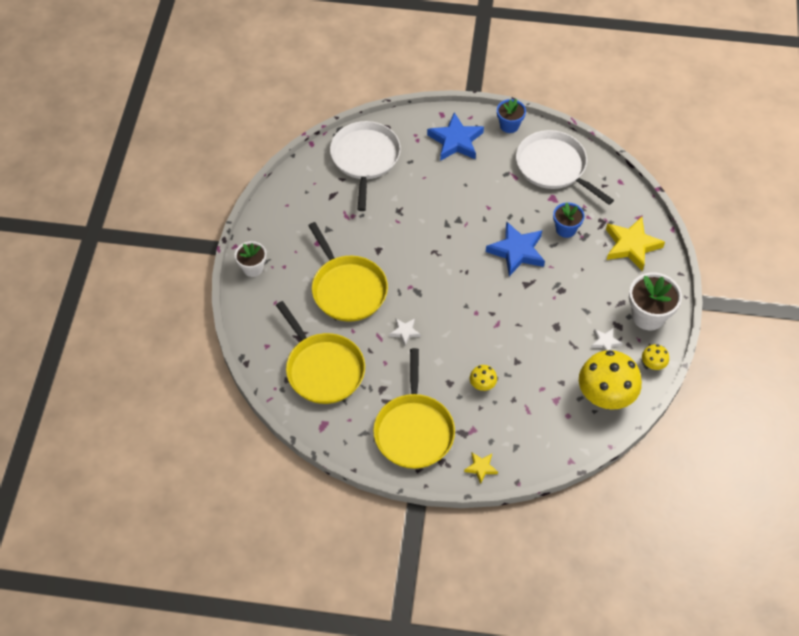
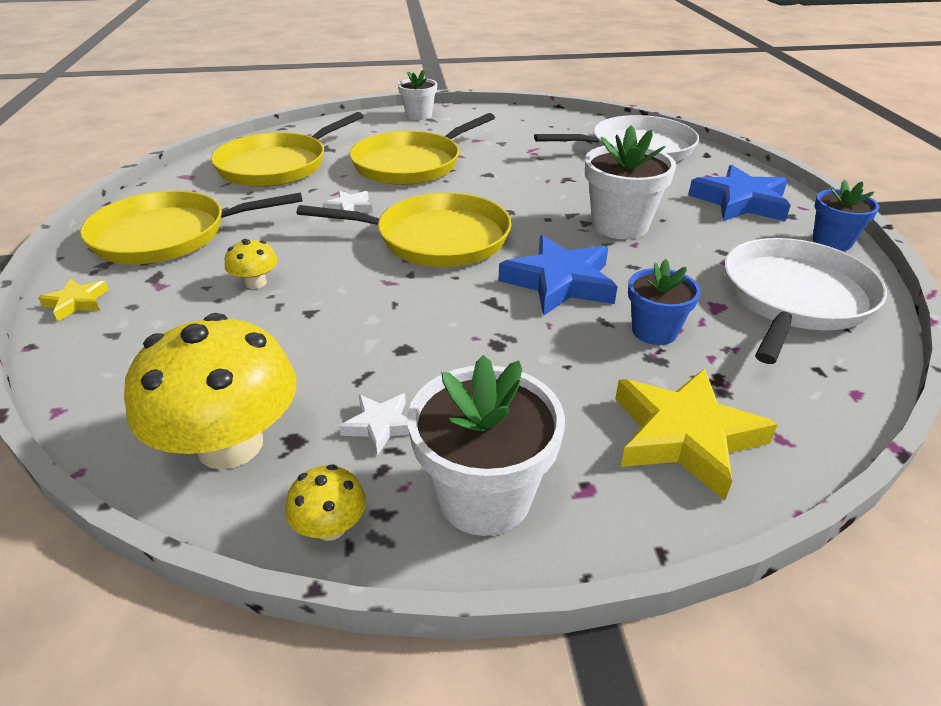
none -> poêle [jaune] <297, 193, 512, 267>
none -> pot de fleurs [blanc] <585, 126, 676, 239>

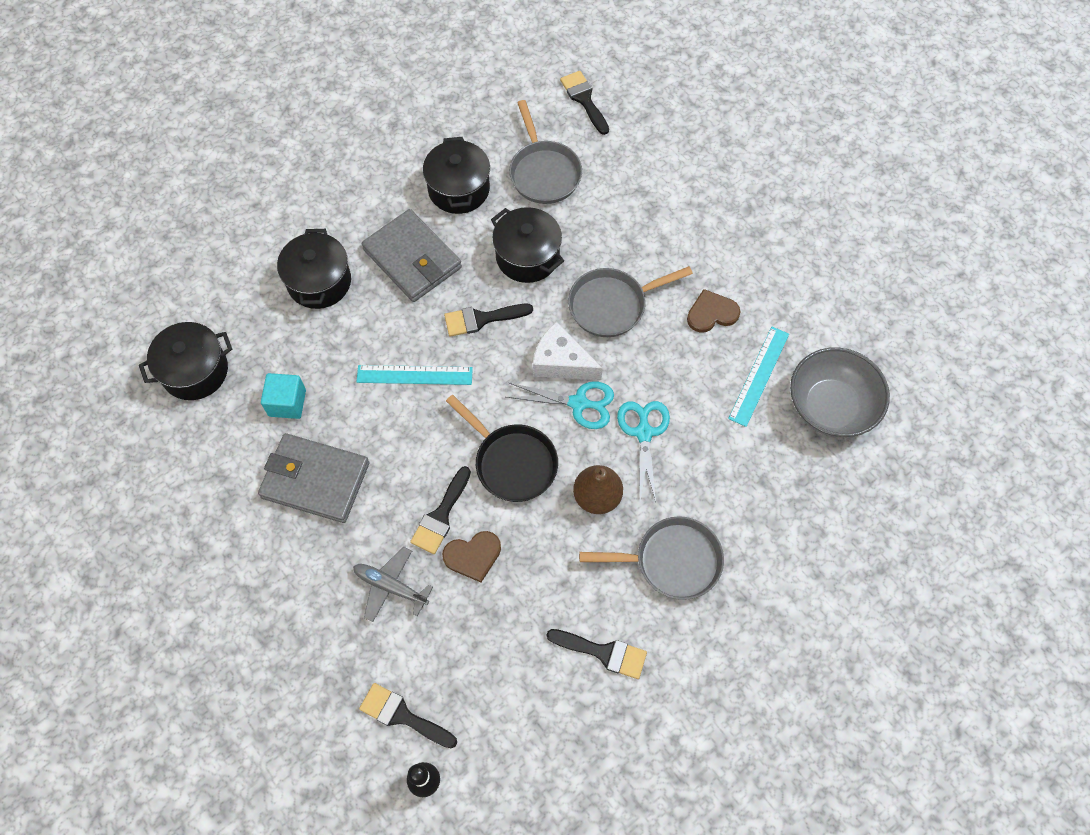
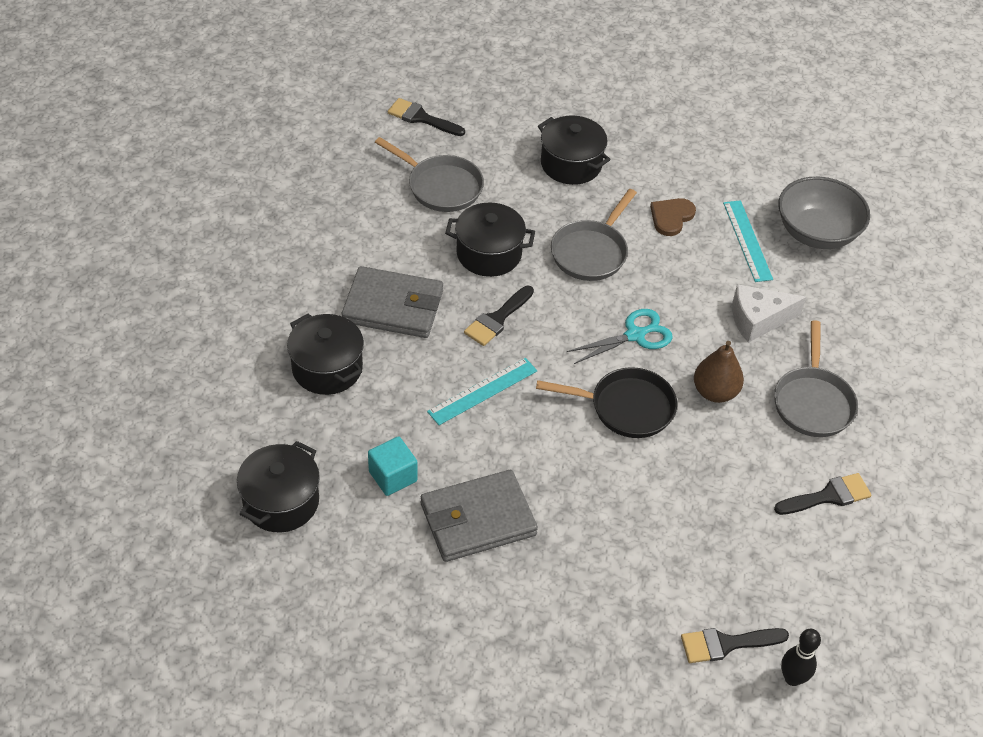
marmite [noir] <423, 137, 490, 214> -> marmite [noir] <538, 115, 611, 185>, relocated
fromage [blanc] <532, 321, 603, 380> -> fromage [blanc] <732, 284, 806, 343>, relocated
poêle [gris] <579, 516, 724, 600> -> poêle [gris] <774, 320, 858, 437>, 135 degrees clockwise
avion [gris] <353, 547, 433, 622> -> none
pinceau [noir] <410, 466, 471, 554> -> none
cœur [marron] <442, 531, 501, 582> -> none
ciseaux [turquoise] <617, 401, 670, 502> -> none

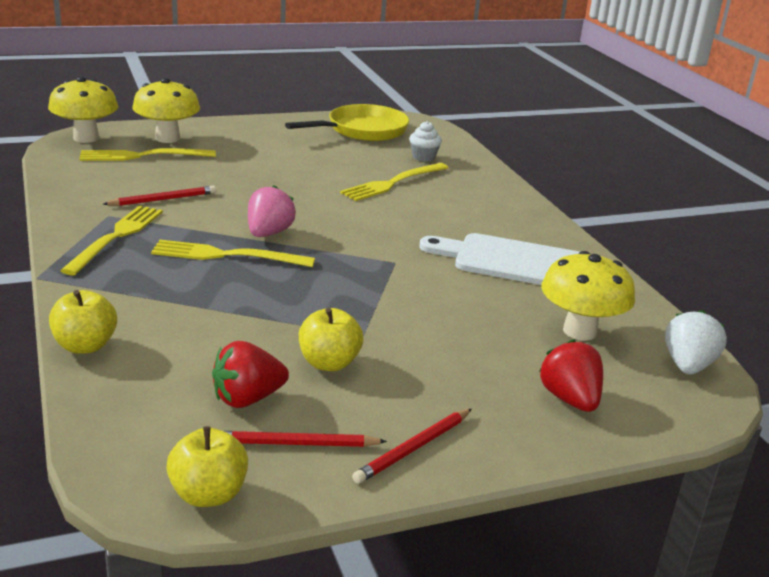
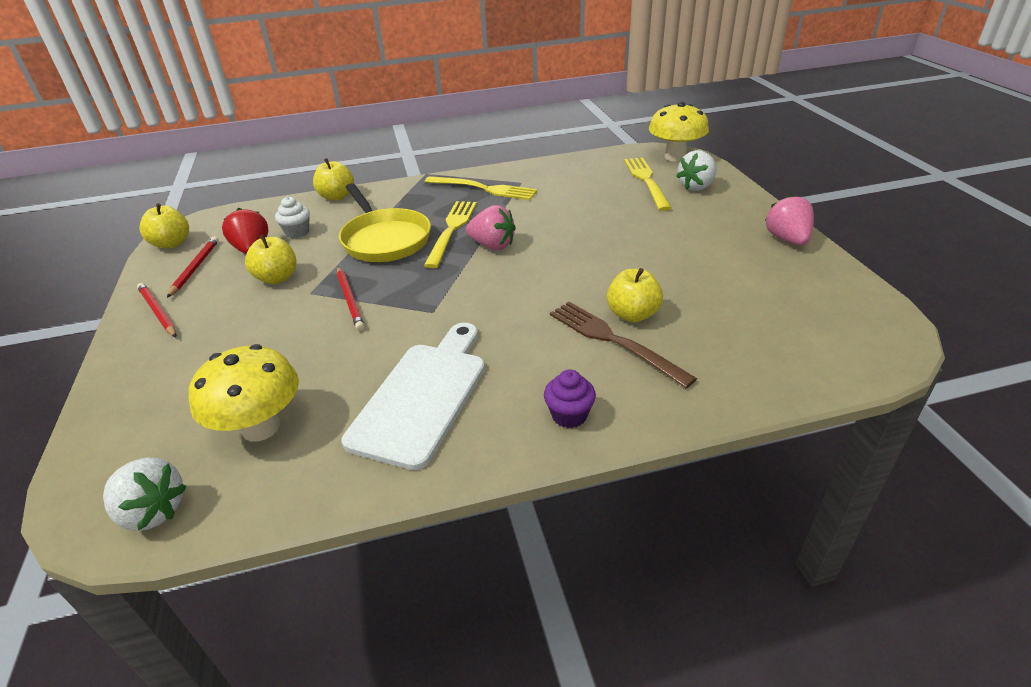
muffin [blanc] <409, 121, 442, 162> -> muffin [blanc] <275, 196, 310, 238>, relocated
crayon [rouge] <103, 186, 216, 206> -> crayon [rouge] <337, 267, 365, 331>, relocated
poêle [jaune] <285, 104, 409, 141> -> poêle [jaune] <339, 183, 431, 262>, relocated
none -> muffin [violet] <544, 369, 596, 428>
none -> fourchette [marron] <550, 302, 697, 388>
fourchette [jaune] <340, 163, 448, 201> -> pomme [jaune] <607, 268, 663, 322>
champignon [jaune] <132, 78, 200, 143> -> fraise [blanc] <676, 150, 717, 191>
none -> fraise [rose] <765, 195, 814, 245>
fraise [rouge] <539, 339, 603, 412> -> none

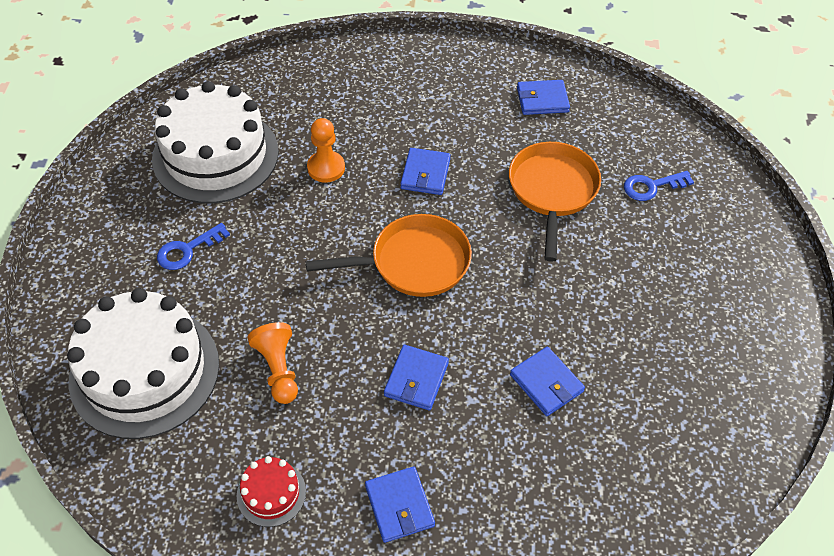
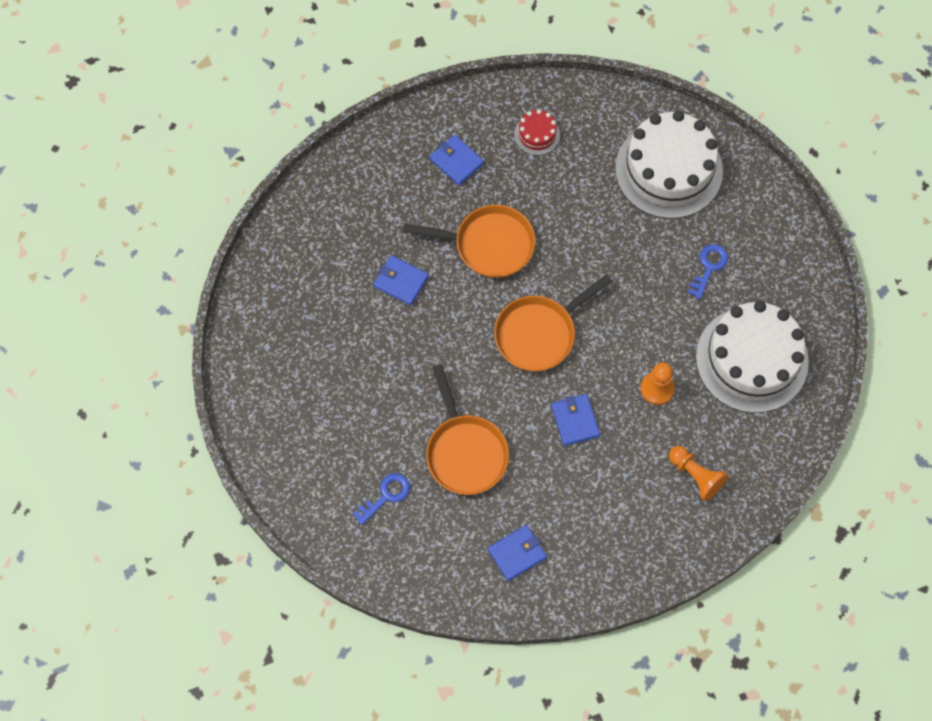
portefeuille [bleu] <384, 345, 449, 410> -> poêle [orange] <403, 205, 535, 278>
pion [orange] <247, 322, 298, 404> -> pion [orange] <669, 446, 728, 501>, relocated

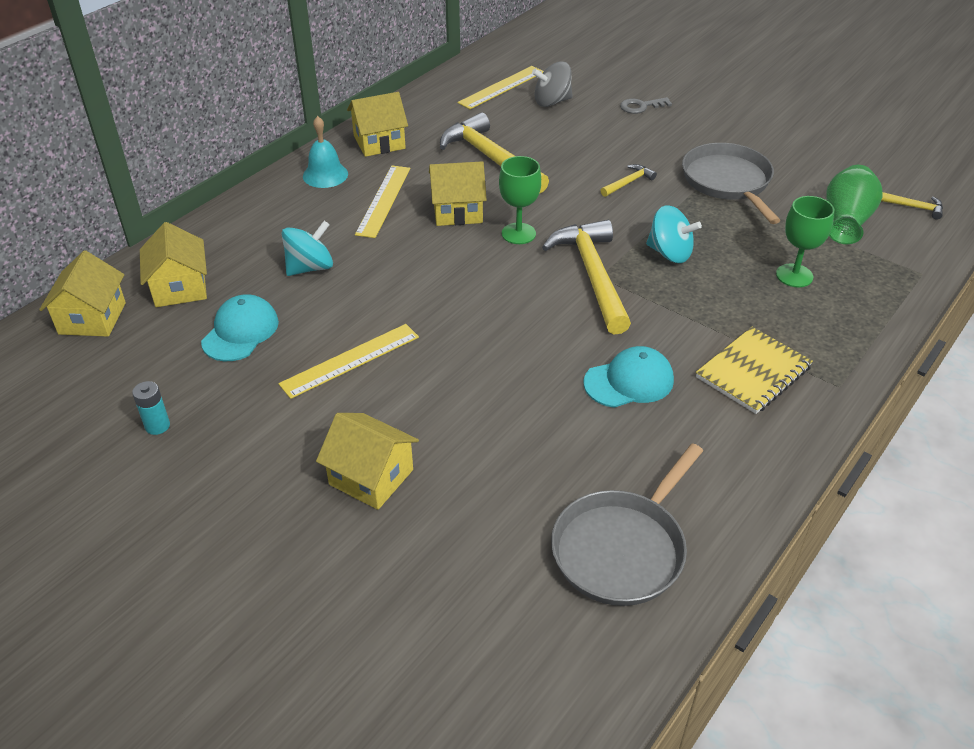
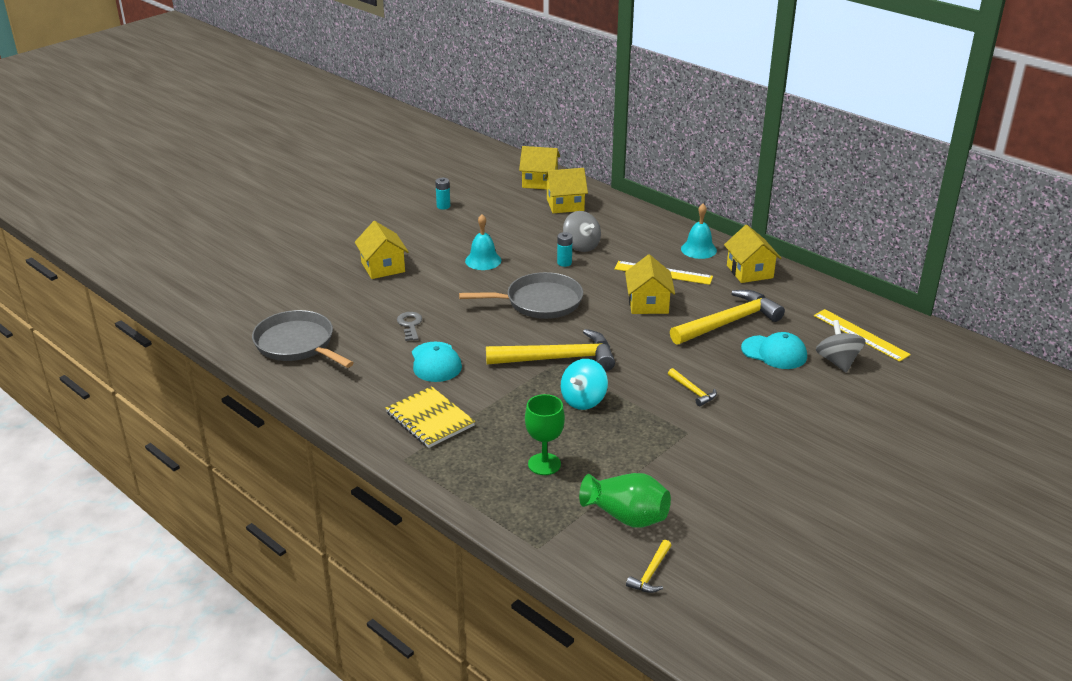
maison [jaune] <316, 413, 419, 510> -> maison [jaune] <355, 221, 409, 279>, 60 degrees counterclockwise
clé [gris] <620, 97, 672, 114> -> clé [gris] <397, 312, 422, 341>, relocated
poêle [gris] <682, 143, 781, 224> -> poêle [gris] <459, 272, 583, 319>, relocated
règle [jaune] <278, 324, 419, 399> -> cloche [turquoise] <465, 214, 501, 270>
none -> pile [turquoise] <557, 232, 573, 267>
toupie [turquoise] <282, 221, 333, 276> -> toupie [gris] <563, 211, 601, 252>
casquette [turquoise] <201, 294, 279, 361> -> casquette [turquoise] <741, 332, 807, 369>, relocated
verre à pied [vert] <499, 156, 541, 244> -> none

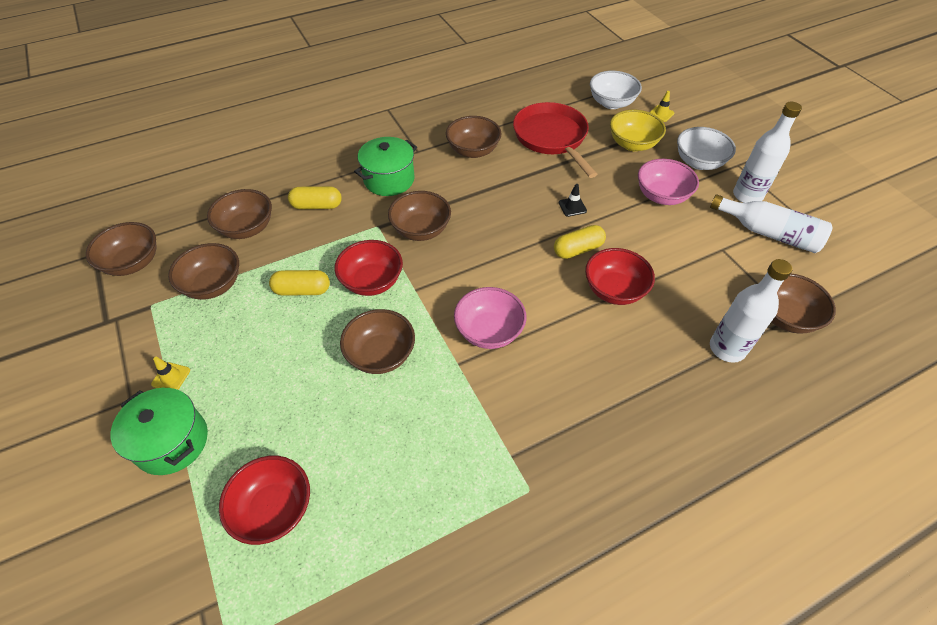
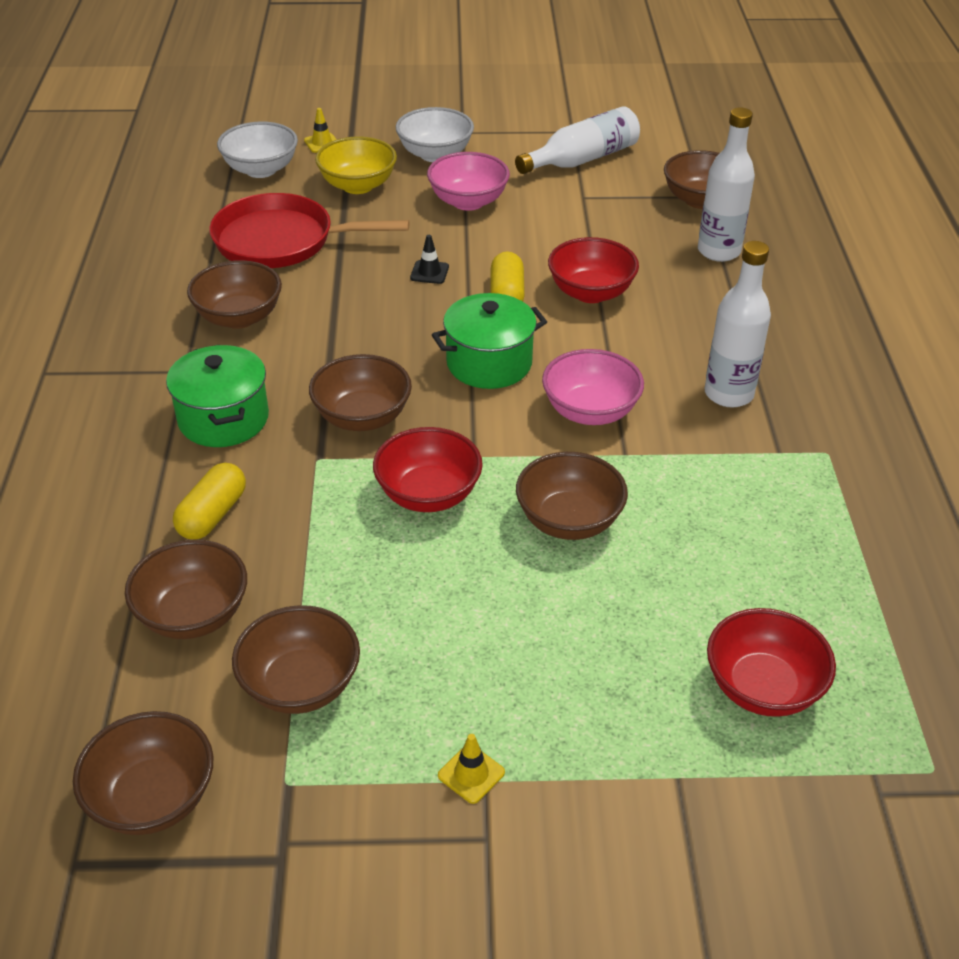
marmite [vert] <110, 388, 208, 475> -> marmite [vert] <432, 293, 547, 389>, relocated
bouteille [blanc] <733, 102, 802, 203> -> bouteille [blanc] <705, 241, 771, 407>, relocated
gélule [jaune] <269, 270, 330, 296> -> none

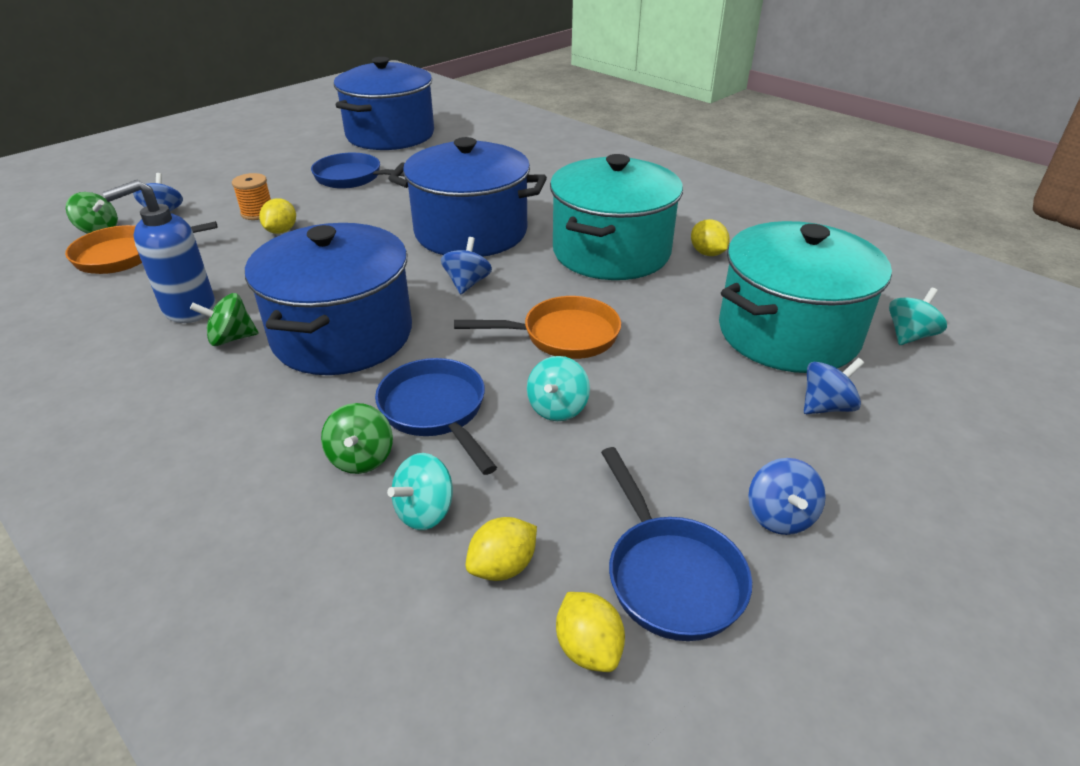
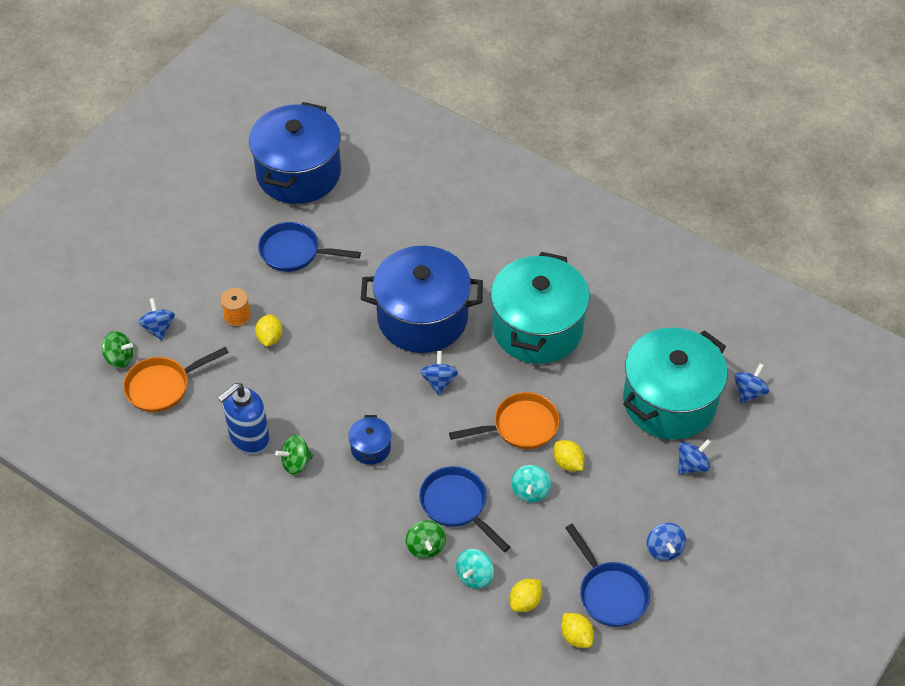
marmite [bleu] <245, 223, 412, 375> -> marmite [bleu] <348, 415, 391, 465>, x0.42
citron [jaune] <691, 219, 730, 256> -> citron [jaune] <554, 440, 584, 471>, relocated
toupie [turquoise] <889, 288, 947, 345> -> toupie [bleu] <734, 364, 769, 404>

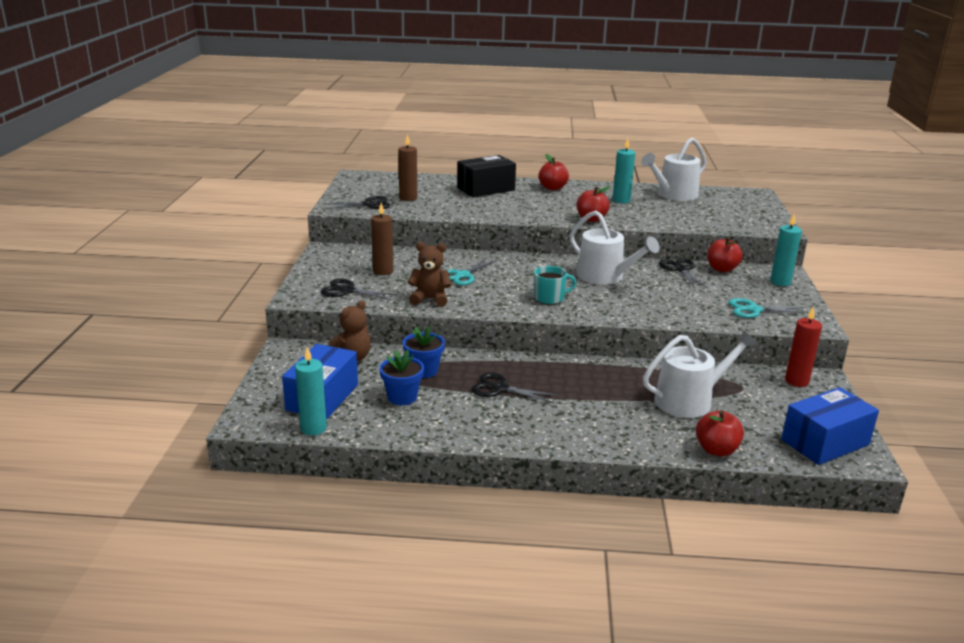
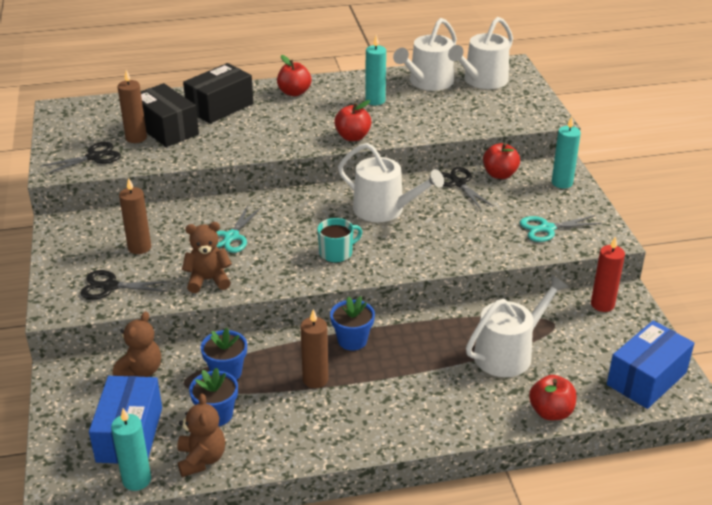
none -> boîte [noir] <141, 83, 199, 147>
none -> ours en peluche [marron] <177, 393, 225, 477>
ciseaux [noir] <471, 373, 559, 403> -> bougie [marron] <300, 309, 328, 388>
none -> pot de fleurs [bleu] <330, 296, 375, 350>
none -> arrosoir [blanc] <448, 17, 513, 89>

